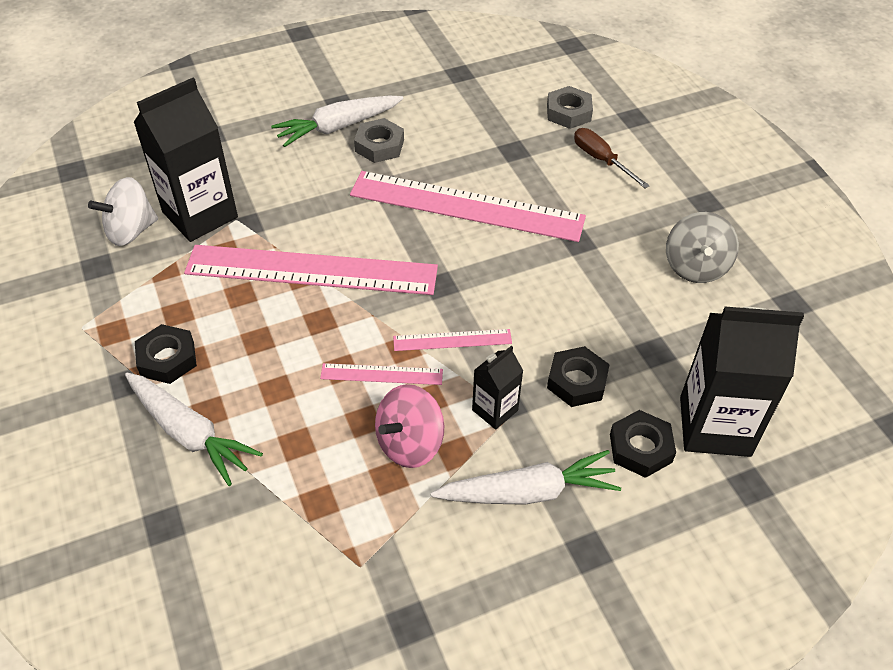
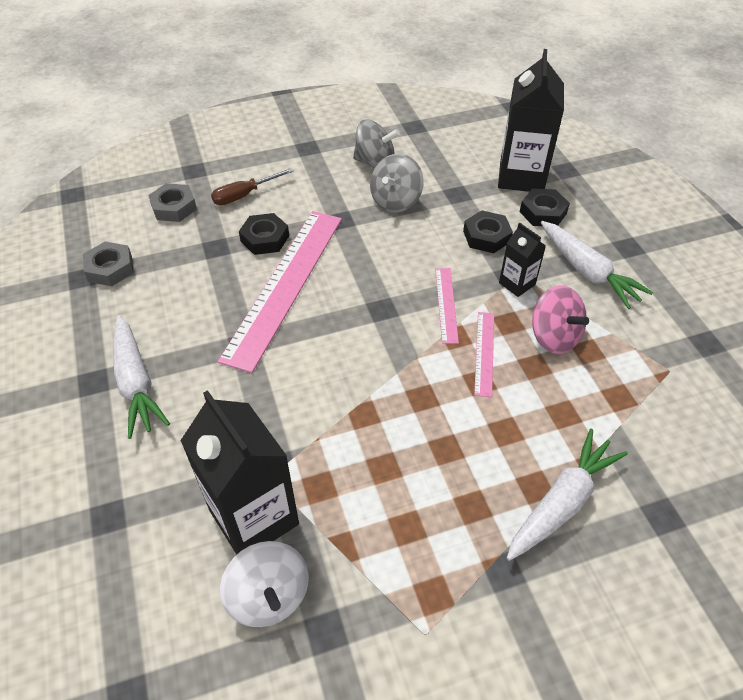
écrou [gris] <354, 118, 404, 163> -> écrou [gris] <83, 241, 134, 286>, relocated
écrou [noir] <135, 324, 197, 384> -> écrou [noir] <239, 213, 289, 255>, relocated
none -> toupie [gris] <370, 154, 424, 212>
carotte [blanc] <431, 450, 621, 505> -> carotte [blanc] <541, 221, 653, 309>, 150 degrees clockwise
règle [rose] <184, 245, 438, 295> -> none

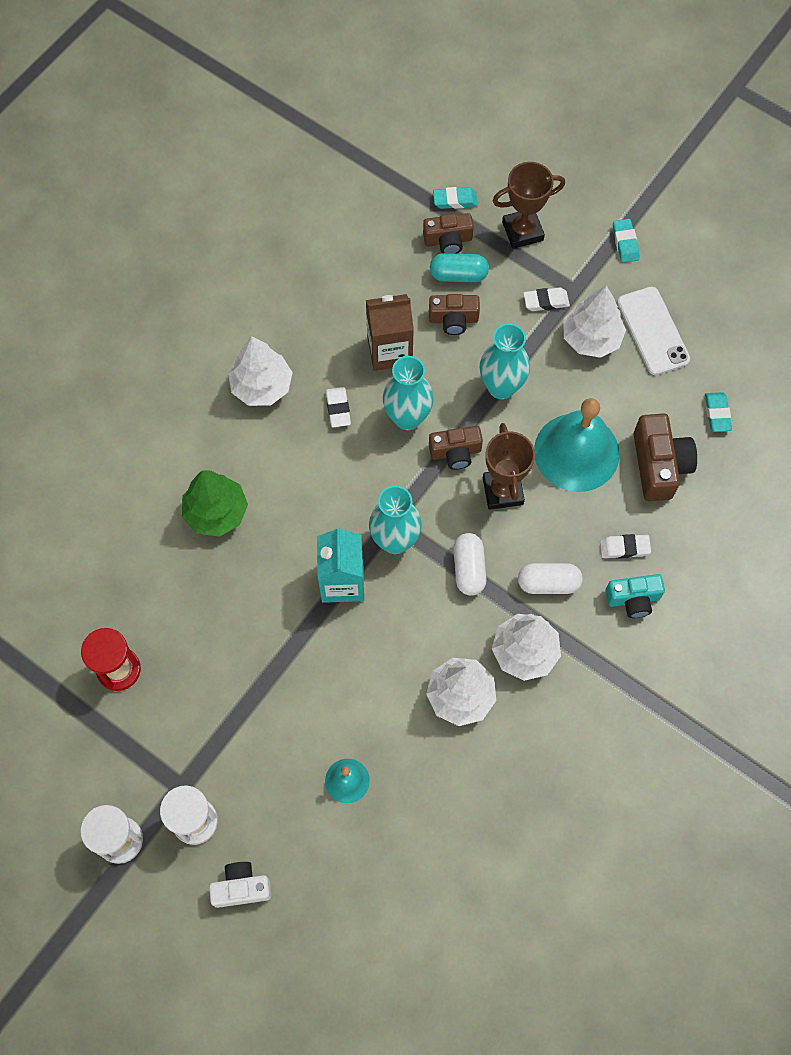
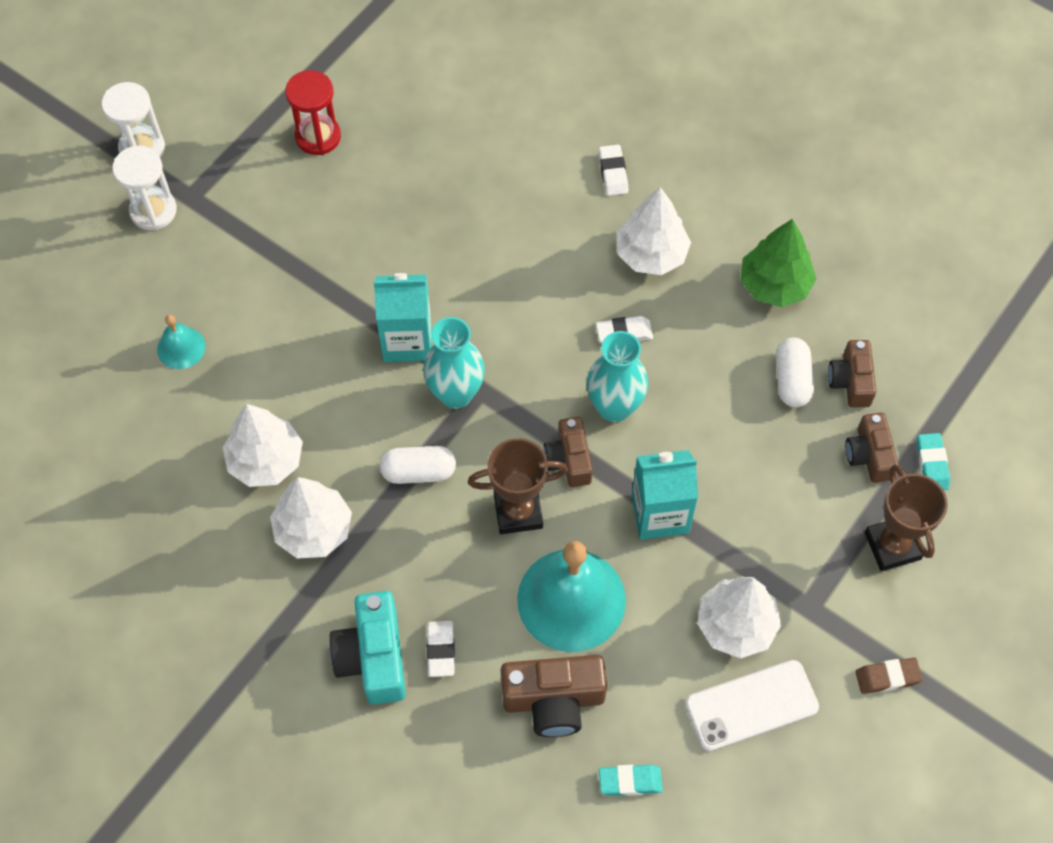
appareil photo [turquoise] <606, 574, 665, 618> -> appareil photo [turquoise] <329, 591, 406, 705>, x1.52
gomme [blanc] <523, 287, 570, 311> -> gomme [blanc] <599, 145, 628, 196>, relocated
vase [turquoise] <480, 323, 530, 399> -> brique de lait [turquoise] <632, 450, 698, 540>
arbre [vert] <182, 471, 248, 537> -> arbre [vert] <741, 219, 817, 307>, relocated
gélule [blanc] <518, 563, 583, 594> -> gélule [blanc] <776, 338, 814, 407>, relocated
appareil photo [marron] <429, 294, 480, 335> -> appareil photo [marron] <828, 340, 876, 407>, relocated
gomme [turquoise] <613, 219, 639, 263> -> gomme [marron] <856, 658, 922, 694>
appareil photo [blanc] <209, 862, 271, 908> -> none
brique de lait [marron] <366, 294, 414, 371> -> none
gélule [turquoise] <430, 253, 489, 282> -> none

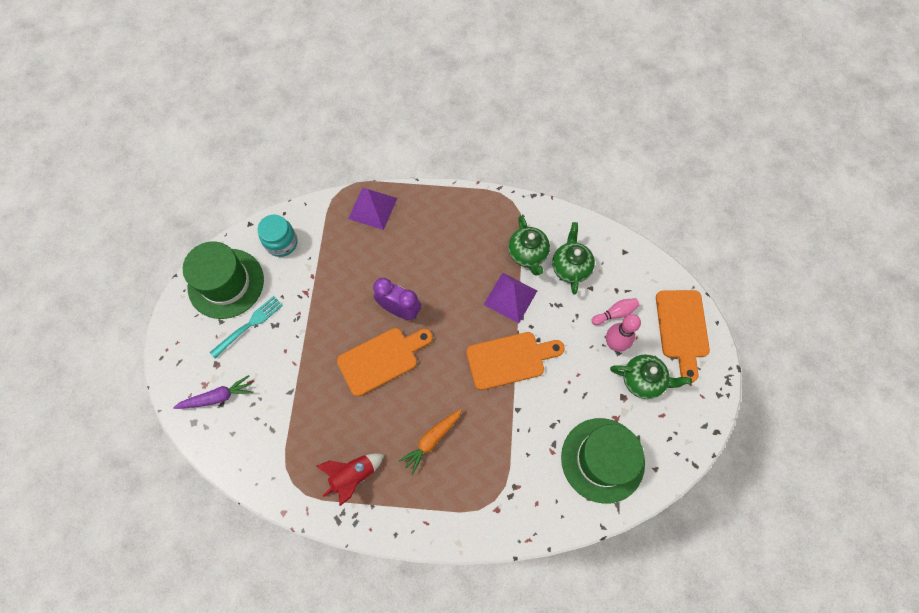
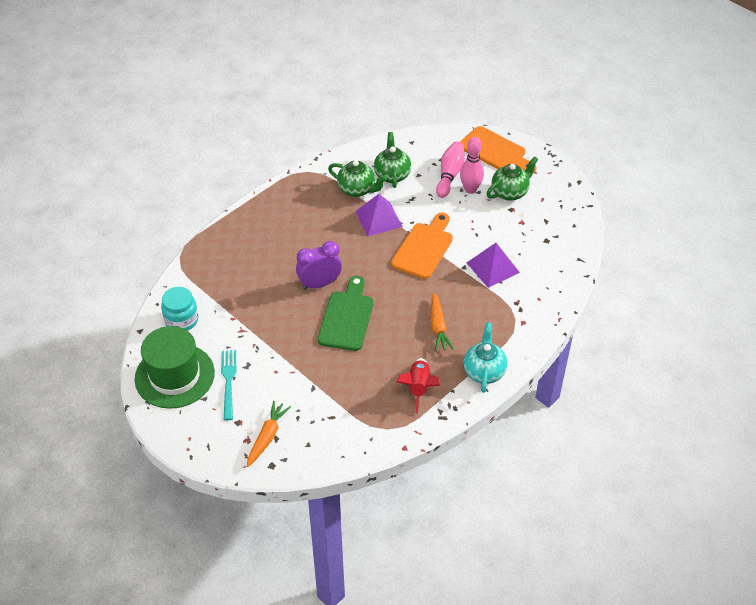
carotte [violet] <173, 375, 253, 409> -> carotte [orange] <247, 401, 291, 467>
planche à découper [orange] <337, 328, 433, 397> -> planche à découper [vert] <318, 276, 374, 351>
théière [vert] <552, 222, 595, 294> -> théière [vert] <374, 132, 411, 188>, 45 degrees clockwise
quille [rose] <591, 298, 640, 325> -> quille [rose] <436, 141, 465, 198>, x1.53
none -> théière [turquoise] <464, 323, 508, 393>
pyramide [violet] <348, 187, 397, 230> -> pyramide [violet] <467, 243, 520, 288>, relocated
chapeau [vert] <561, 418, 645, 504> -> none

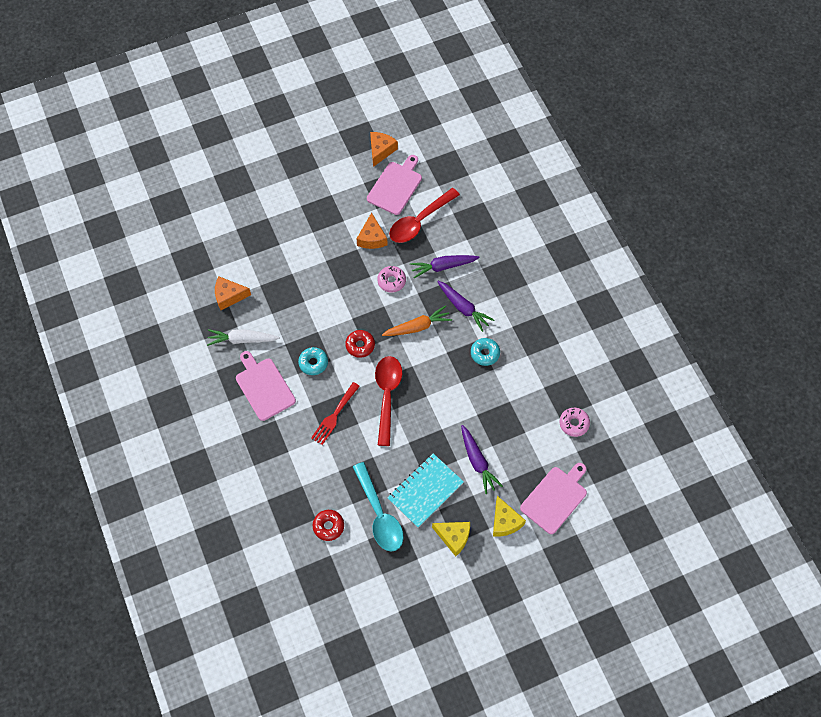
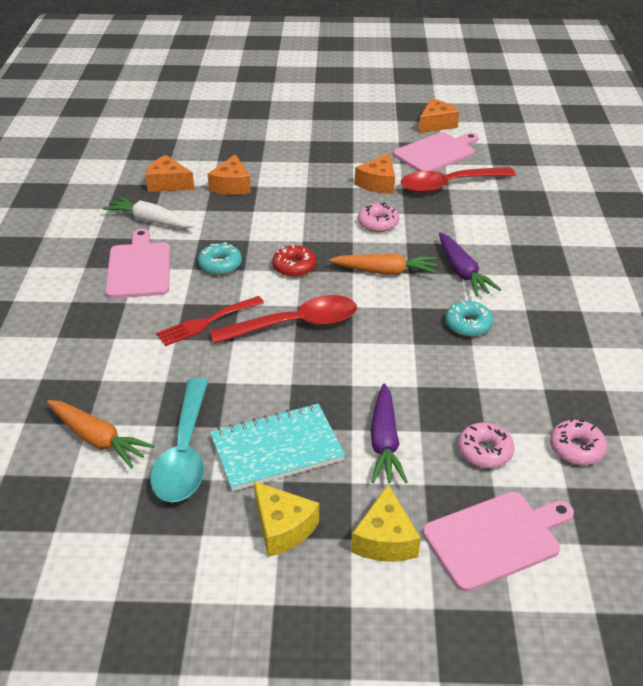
beignet [rouge] <313, 510, 344, 541> -> carotte [orange] <47, 400, 155, 468>
none -> fromage [orange] <208, 154, 251, 195>
cuillère [rouge] <375, 356, 402, 446> -> cuillère [rouge] <210, 295, 357, 344>, 45 degrees clockwise
none -> beignet [rose] <458, 423, 515, 468>
carotte [violet] <410, 255, 480, 278> -> none

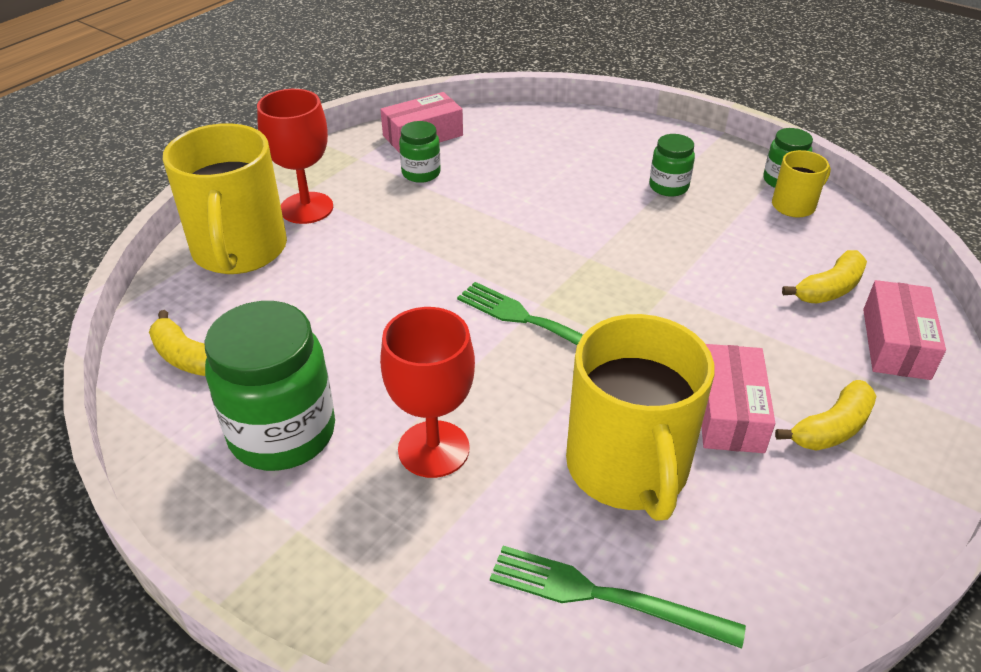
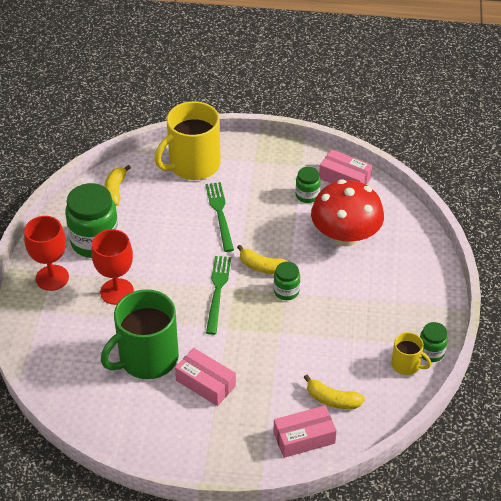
verre à pied [rouge] <257, 89, 333, 224> -> verre à pied [rouge] <24, 216, 69, 291>, relocated
tasse [jaune] <566, 314, 714, 521> -> tasse [vert] <101, 289, 179, 379>
boîte [rose] <701, 344, 775, 453> -> boîte [rose] <175, 348, 236, 406>, 60 degrees clockwise
fourchette [vert] <490, 546, 746, 649> -> fourchette [vert] <205, 182, 234, 252>, relocated
banane [jaune] <775, 380, 876, 451> -> banane [jaune] <237, 245, 289, 274>, relocated
bocal [vert] <649, 134, 695, 197> -> bocal [vert] <274, 262, 300, 300>, relocated
none -> champignon [rouge] <311, 179, 384, 246>

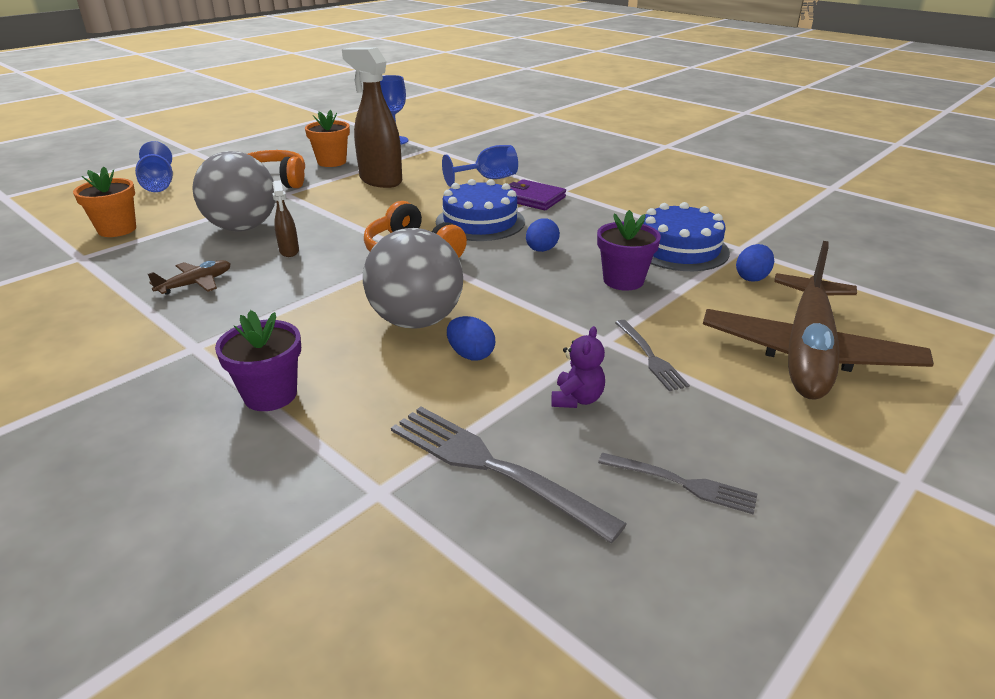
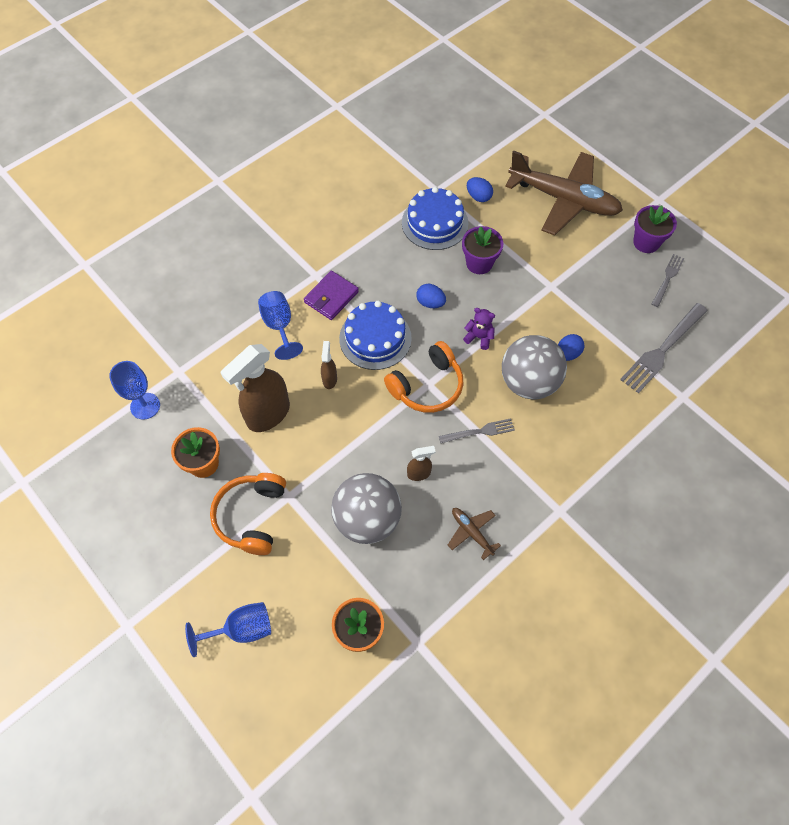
none -> vaporisateur [marron] <321, 341, 337, 389>
fourchette [gris] <615, 320, 690, 391> -> fourchette [gris] <439, 418, 515, 443>, relocated
ours en peluche [violet] <551, 326, 605, 408> -> ours en peluche [violet] <463, 308, 495, 350>, relocated
pot de fleurs [violet] <215, 310, 301, 411> -> pot de fleurs [violet] <633, 205, 677, 253>, relocated

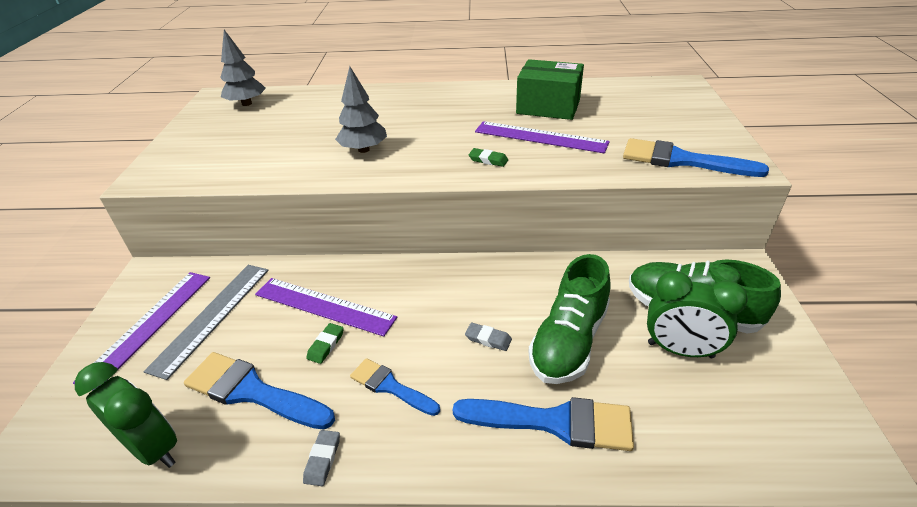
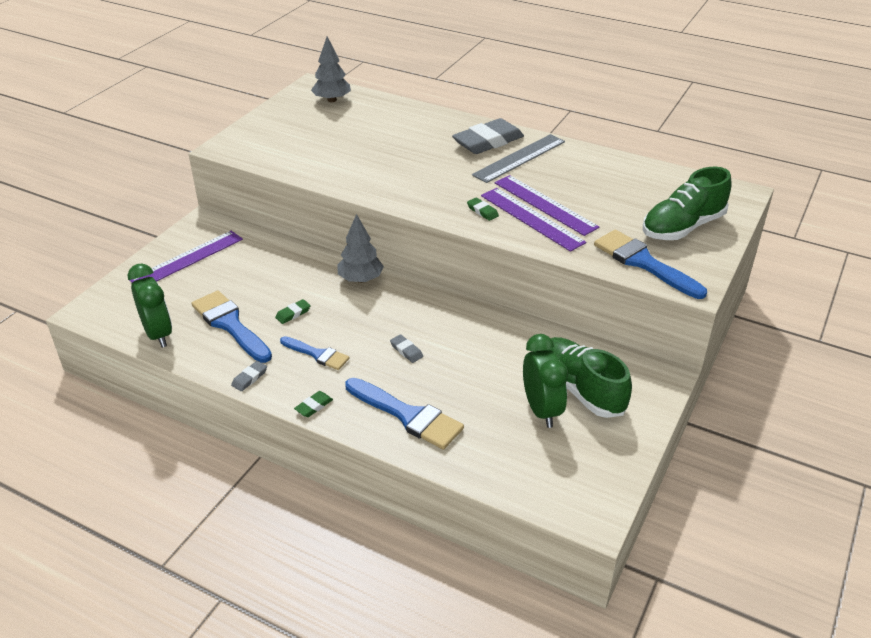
pinceau [bleu] <350, 358, 440, 416> -> pinceau [bleu] <280, 336, 349, 370>, 150 degrees clockwise
none -> gomme [vert] <294, 391, 333, 417>
arbre [gris] <335, 66, 387, 153> -> arbre [gris] <337, 214, 384, 283>, relocated
none -> gomme [gris] <452, 118, 524, 154>
règle [gris] <144, 265, 269, 380> -> règle [gris] <472, 134, 565, 183>, relocated
règle [violet] <255, 278, 397, 337> -> règle [violet] <481, 188, 586, 252>, relocated
réveil [vert] <647, 271, 748, 358> -> réveil [vert] <523, 334, 568, 428>, 150 degrees counterclockwise
chaussure [vert] <528, 254, 611, 384> -> chaussure [vert] <643, 167, 732, 240>, relocated
boîte [vert] <516, 59, 584, 120> -> none

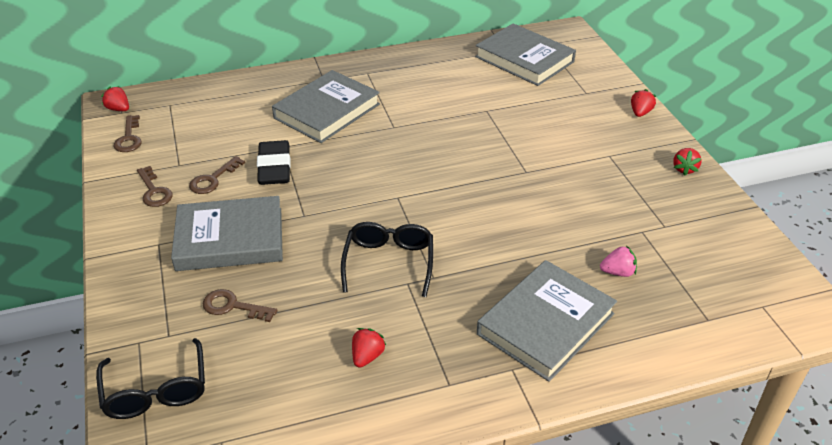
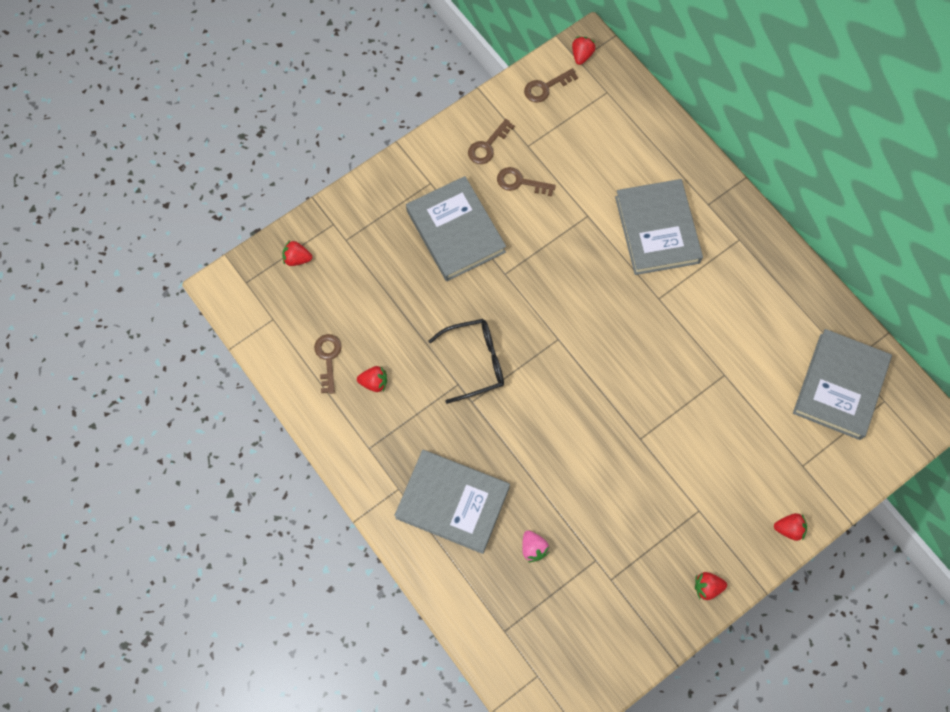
lunettes [noir] <96, 338, 205, 419> -> fraise [rouge] <282, 240, 312, 266>
clé [marron] <203, 289, 277, 322> -> clé [marron] <314, 334, 342, 394>, relocated
livre [gris] <272, 70, 380, 143> -> livre [gris] <615, 179, 703, 275>, 60 degrees clockwise
gomme [noir] <257, 140, 291, 185> -> none

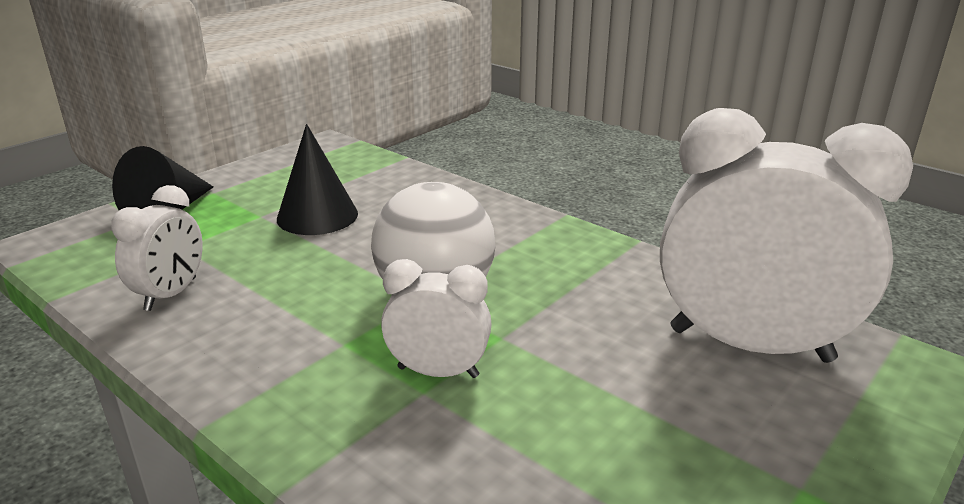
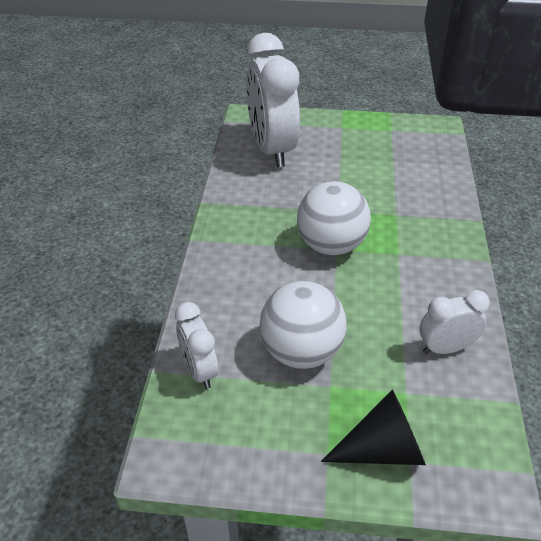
réveil [blanc] <381, 259, 492, 378> -> réveil [blanc] <175, 302, 219, 389>, relocated
cône [noir] <277, 124, 358, 235> -> balle [blanc] <259, 281, 347, 369>

